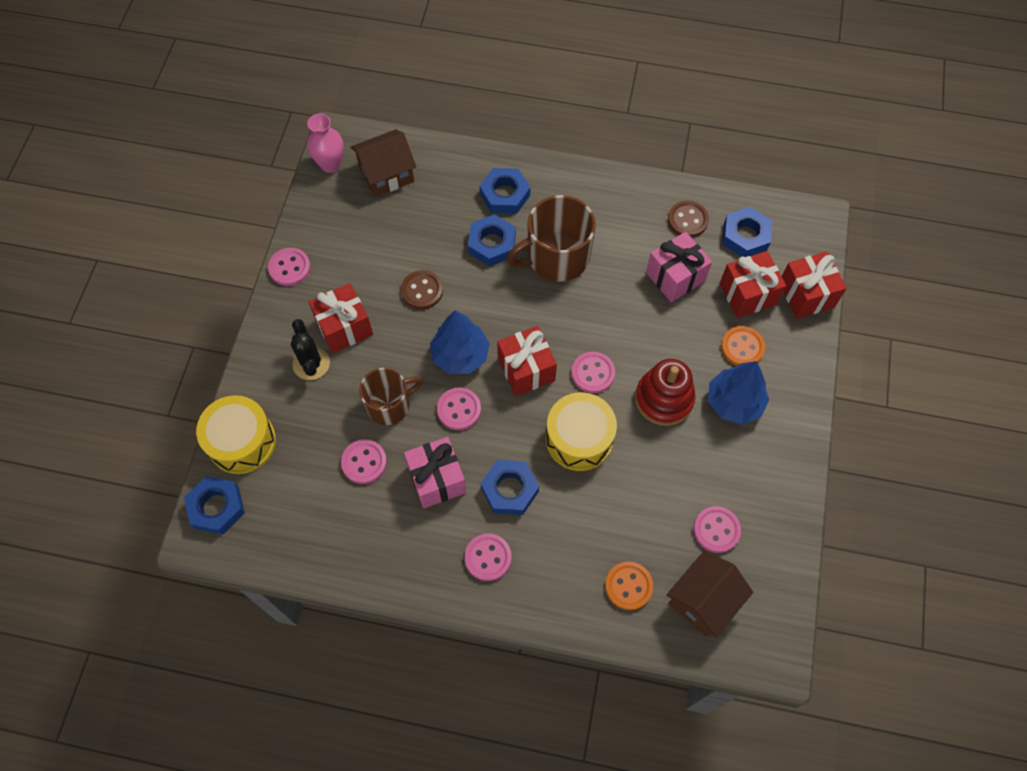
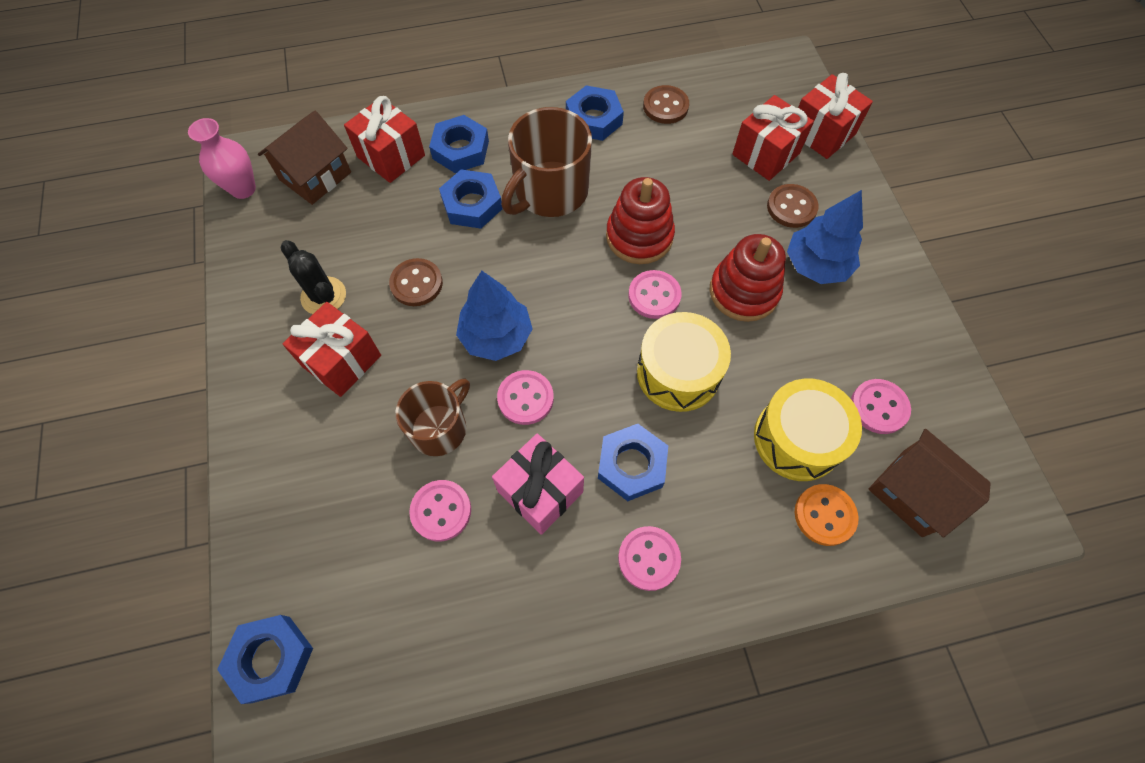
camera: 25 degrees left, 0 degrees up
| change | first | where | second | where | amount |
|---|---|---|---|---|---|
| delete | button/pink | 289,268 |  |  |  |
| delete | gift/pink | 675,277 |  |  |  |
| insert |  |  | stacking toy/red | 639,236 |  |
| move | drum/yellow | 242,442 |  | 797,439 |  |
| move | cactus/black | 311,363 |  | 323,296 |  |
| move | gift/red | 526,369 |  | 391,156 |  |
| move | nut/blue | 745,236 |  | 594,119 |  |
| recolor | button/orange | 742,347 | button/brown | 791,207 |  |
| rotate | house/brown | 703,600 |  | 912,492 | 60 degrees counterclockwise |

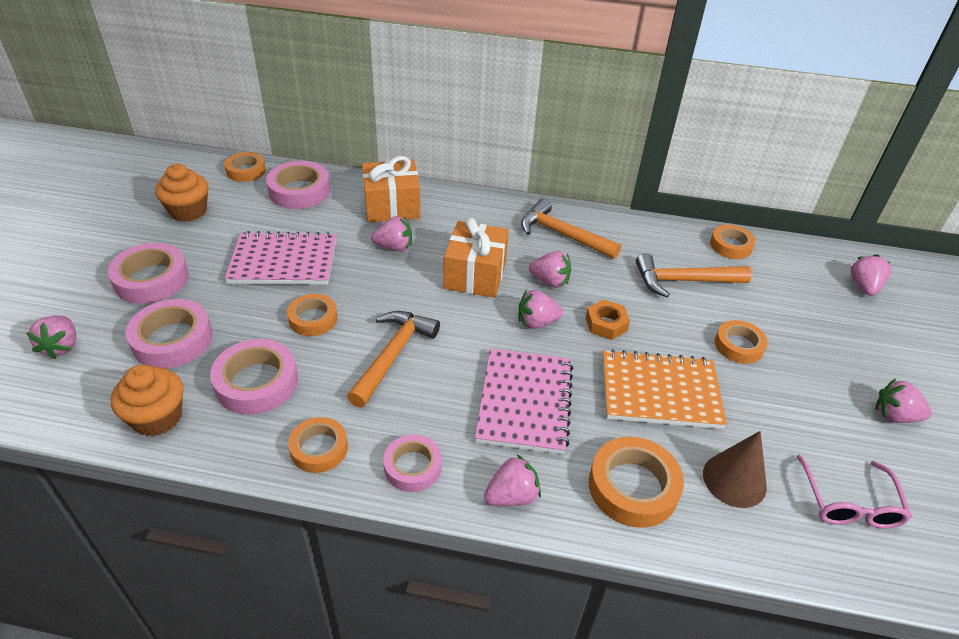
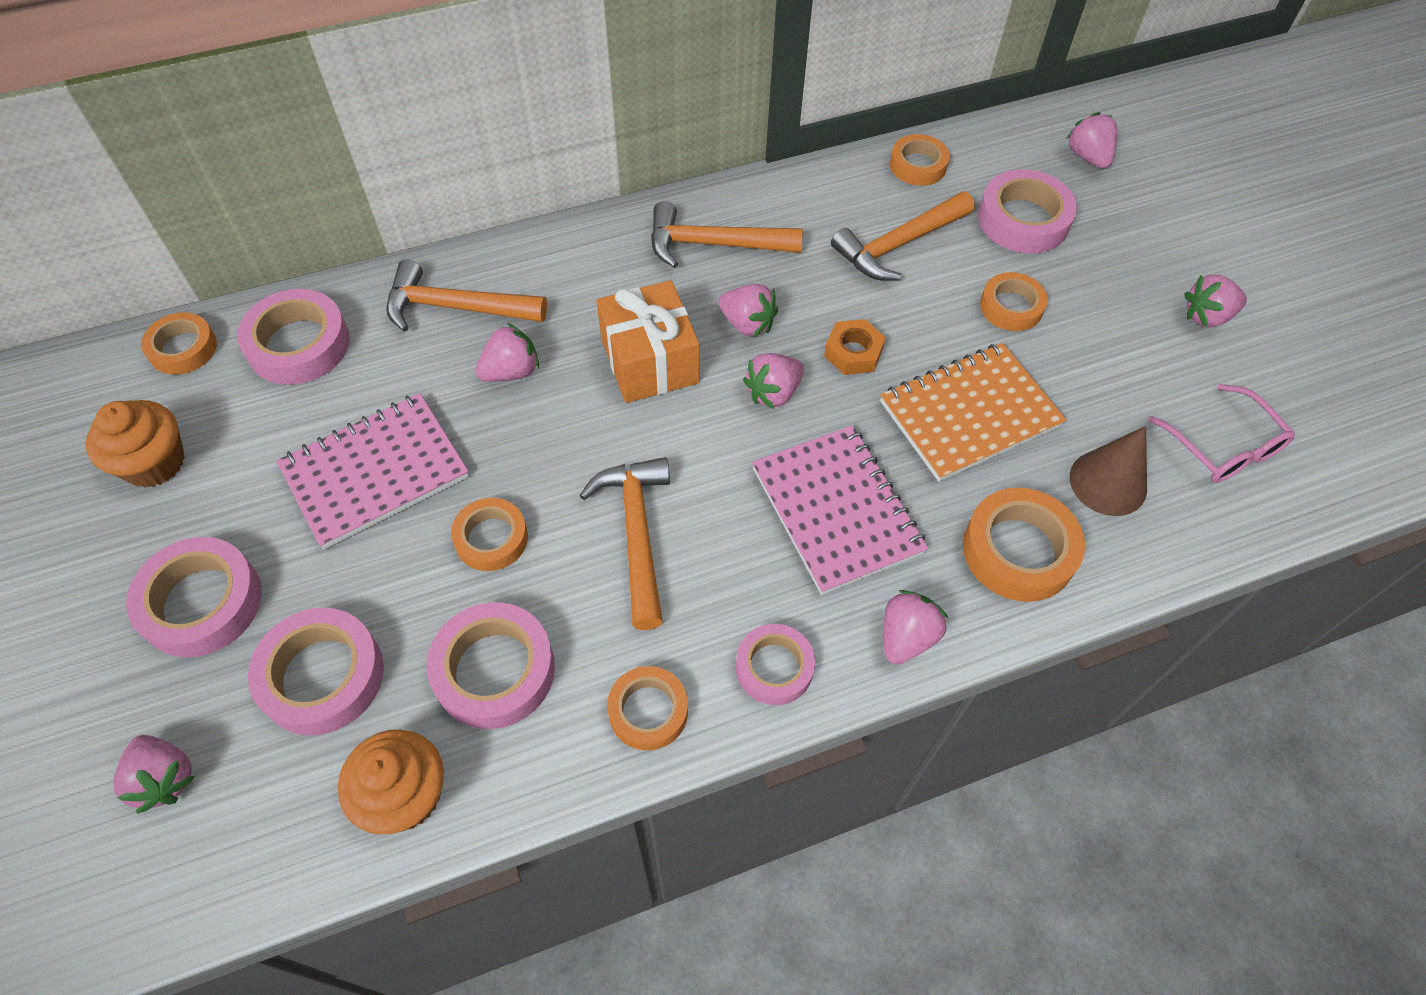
camera: 30 degrees left, 15 degrees up
| change | first | where | second | where | amount |
|---|---|---|---|---|---|
| insert |  |  | tape/pink | 1023,220 |  |
| replace | gift/orange | 392,207 | hammer/orange | 456,307 |  |
| rotate | strawberry/pink | 550,281 |  | 747,324 | 45 degrees clockwise |

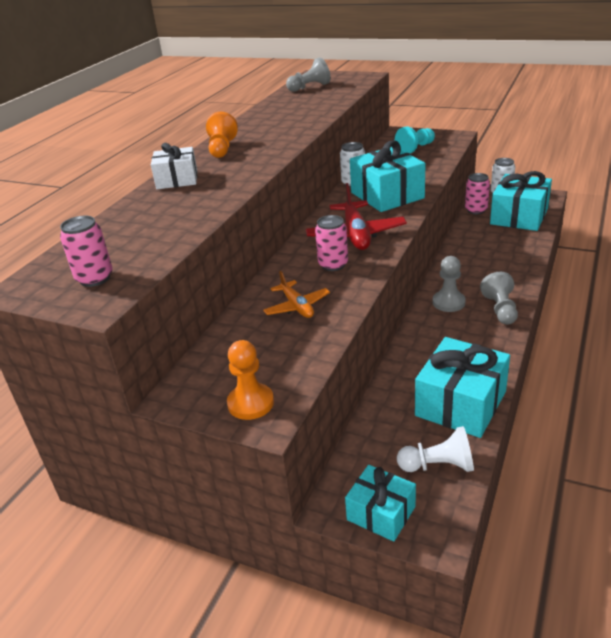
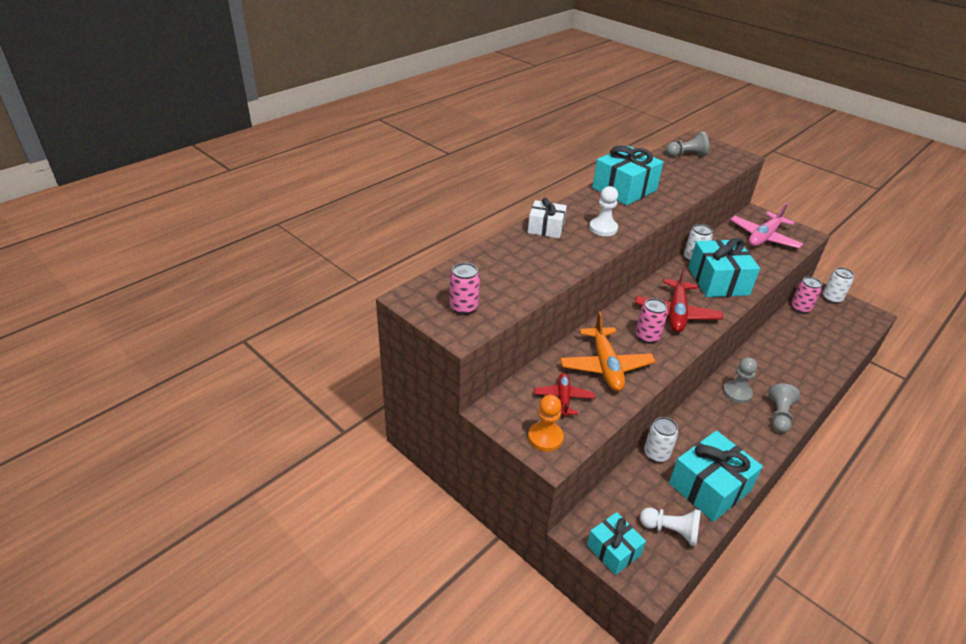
camera: 15 degrees right, 5 degrees up
| change | first | where | second | where | amount |
|---|---|---|---|---|---|
| delete | pawn/orange | 222,149 |  |  |  |
| insert |  |  | plane/red | 563,398 |  |
| insert |  |  | pawn/white | 603,228 |  |
| insert |  |  | can/white | 656,454 |  |
| move | gift/turquoise | 519,216 |  | 624,189 |  |
| replace | pawn/turquoise | 415,148 | plane/pink | 764,237 |  |
| resize | plane/orange | 297,306 |  | 605,366 | x1.66 |

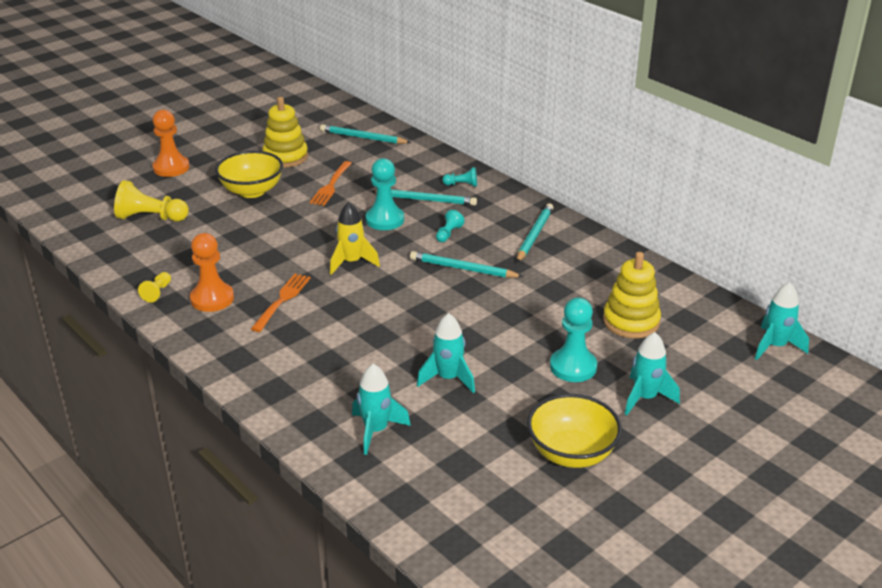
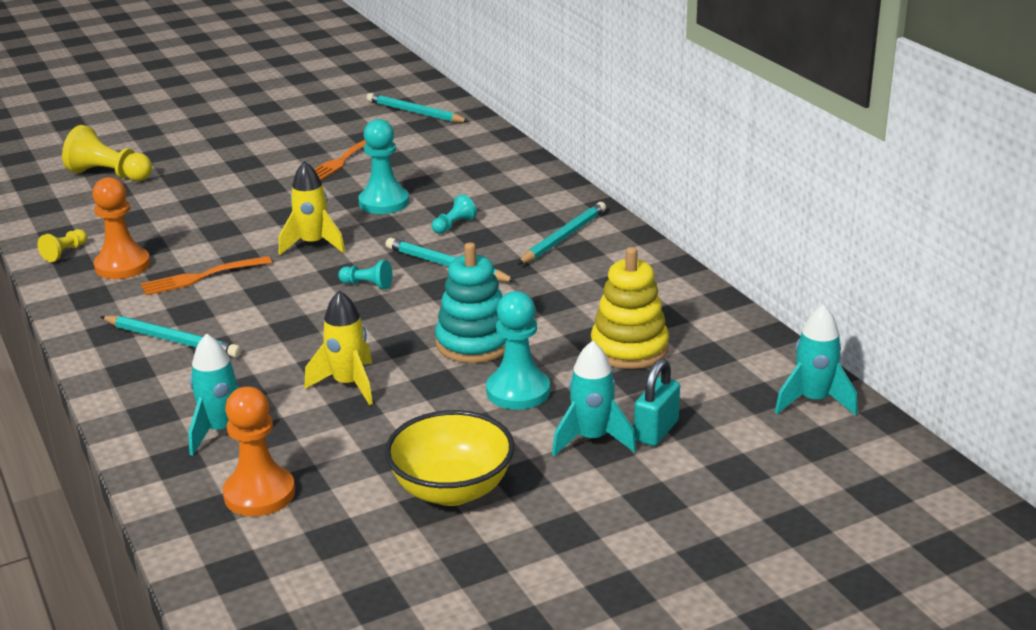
camera: 15 degrees right, 5 degrees down
| change | first | where | second | where | amount |
|---|---|---|---|---|---|
| delete | bowl/yellow | 252,191 |  |  |  |
| delete | stacking toy/yellow | 285,157 |  |  |  |
| insert |  |  | stacking toy/turquoise | 474,343 |  |
| insert |  |  | padlock/turquoise | 656,431 |  |
| move | pawn/orange | 171,168 |  | 259,494 |  |
| move | pencil/turquoise | 426,200 |  | 172,340 |  |
| move | pawn/turquoise | 462,185 |  | 367,285 |  |
| recolor | rocket/turquoise | 448,378 | rocket/yellow | 348,385 |  |
| rotate | fork/orange | 282,301 |  | 202,277 | 150 degrees counterclockwise |

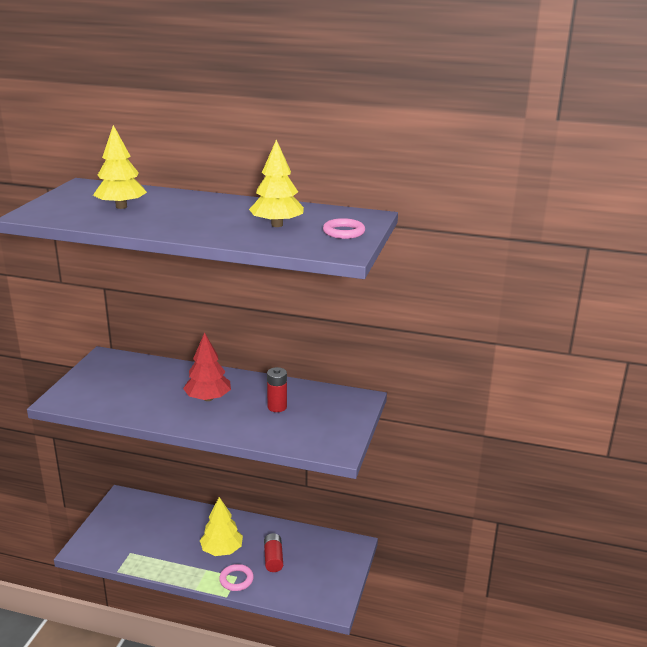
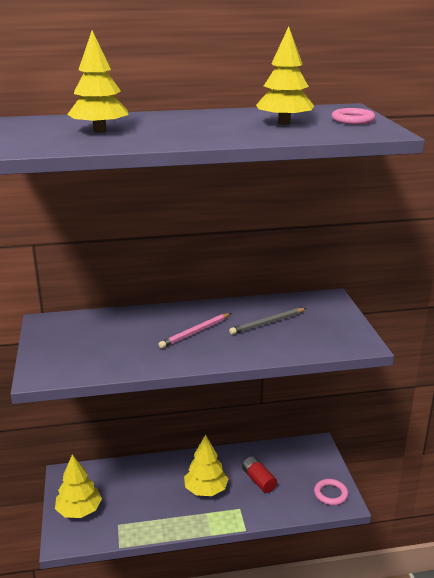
camera: 25 degrees left, 0 degrees up
| change | first | where | second | where | amount |
|---|---|---|---|---|---|
| insert |  |  | tree/yellow | 79,510 |  |
| move | ring/pink | 236,579 |  | 330,494 |  |
| replace | tree/red | 208,398 | pencil/pink | 195,332 |  |
| replace | battery/red | 277,407 | pencil/grey | 267,323 |  |

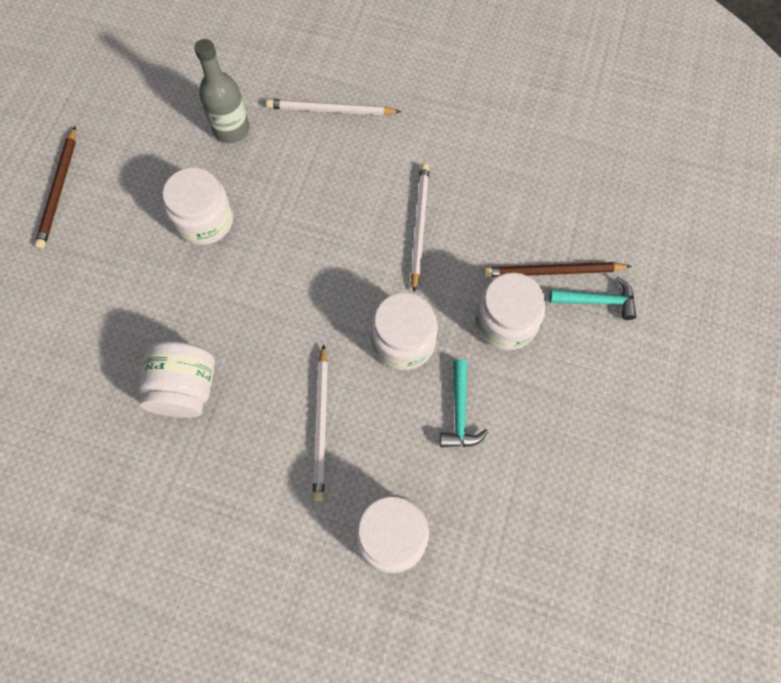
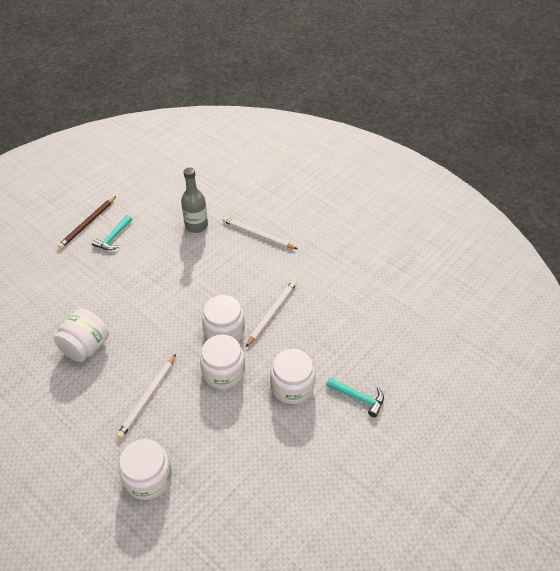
camera: 25 degrees right, 20 degrees down
| change | first | where | second | where | amount |
|---|---|---|---|---|---|
| delete | pencil/brown | 553,271 |  |  |  |
| move | jar/white | 204,220 |  | 224,331 |  |
| move | hammer/turquoise | 459,412 |  | 113,237 |  |

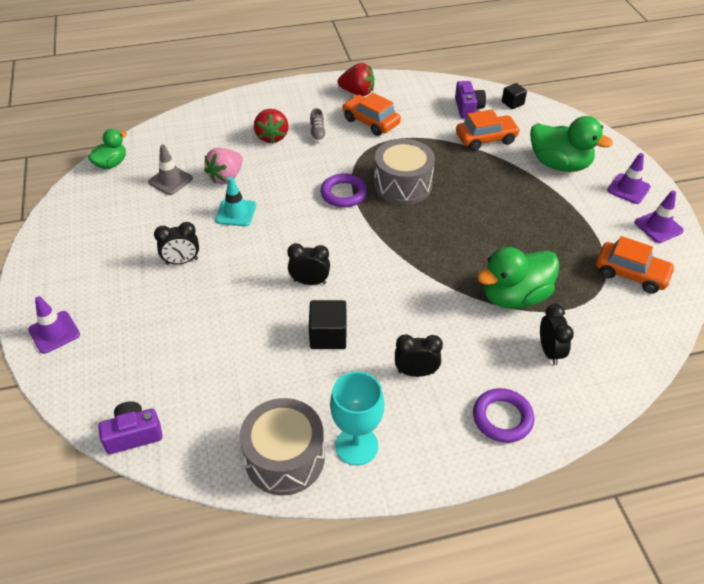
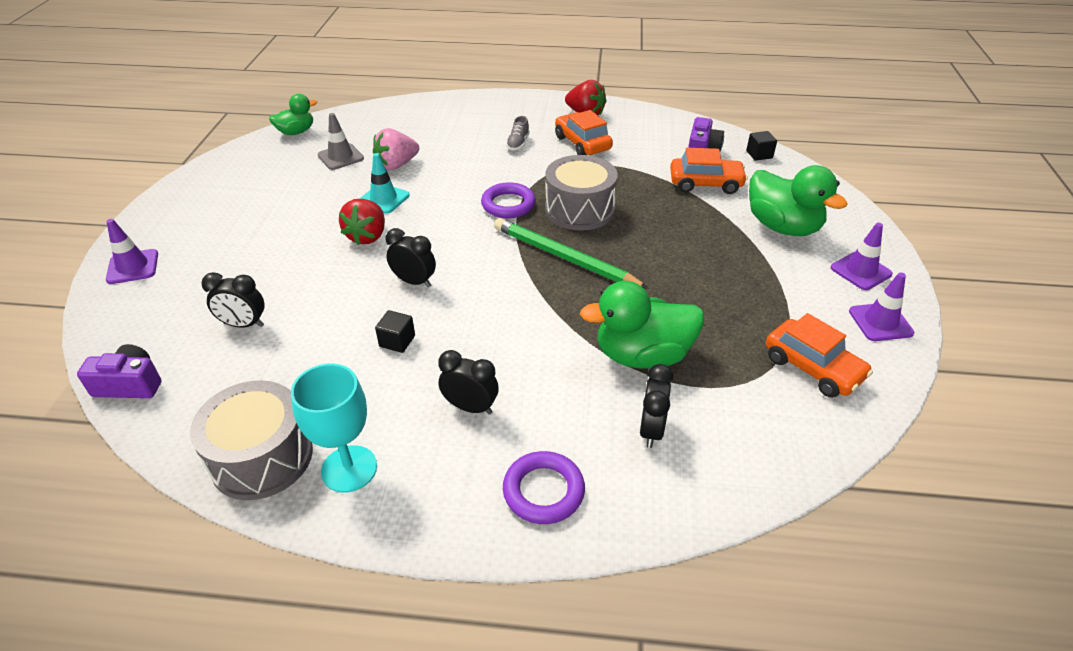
camera: 20 degrees right, 5 degrees down
| change | first | where | second | where | amount |
|---|---|---|---|---|---|
| insert |  |  | pencil/green | 565,257 |  |
| move | clock/black | 182,261 |  | 244,324 |  |
| move | strawberry/red | 272,137 |  | 367,236 |  |
| resize | cube/black | 328,336 |  | 397,341 | x0.64 |

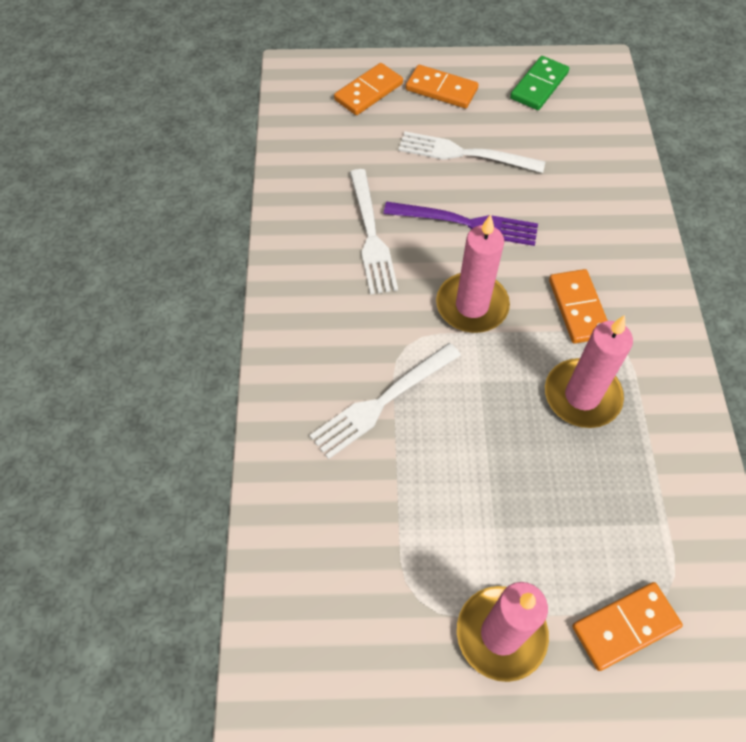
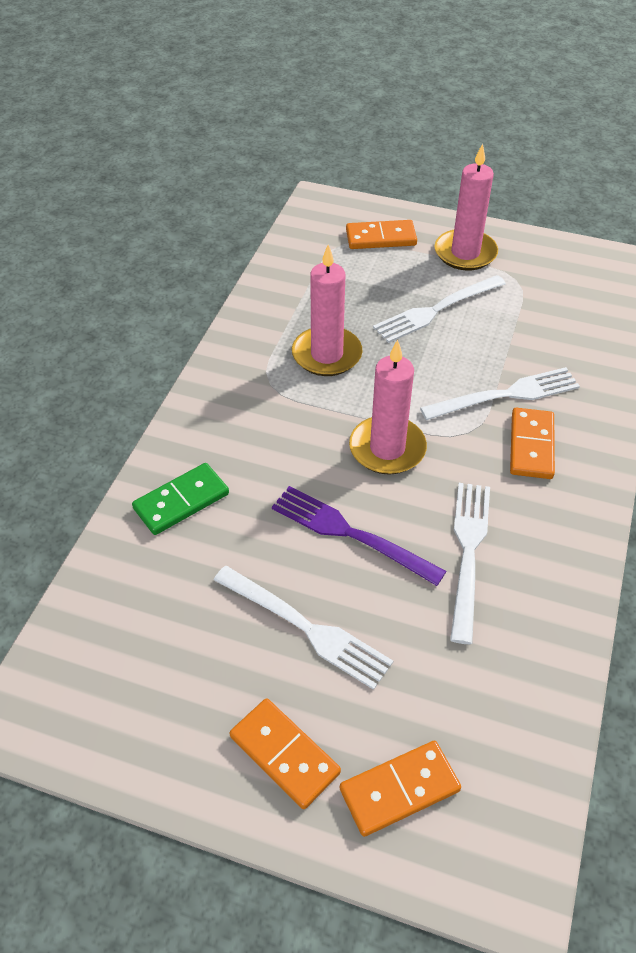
camera: 160 degrees left, 10 degrees down
| change | first | where | second | where | amount |
|---|---|---|---|---|---|
| insert |  |  | fork/white | 436,310 |  |
| move | domino/green | 539,86 |  | 181,501 |  |
| move | domino/orange | 578,308 |  | 531,446 |  |

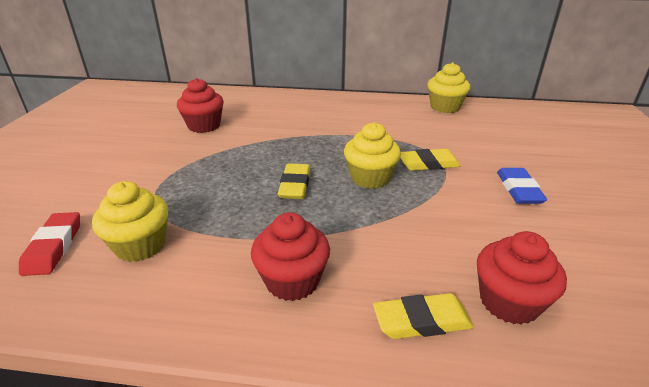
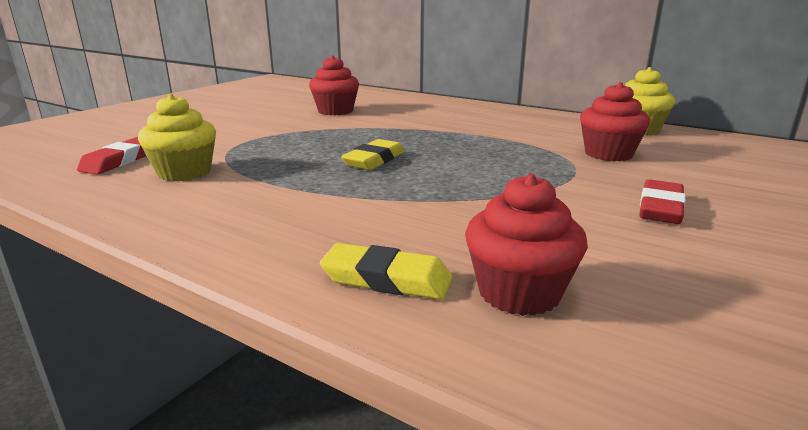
camera: 25 degrees right, 10 degrees down
| change | first | where | second | where | amount |
|---|---|---|---|---|---|
| delete | cupcake/yellow | 370,178 |  |  |  |
| delete | eraser/yellow | 428,164 |  |  |  |
| move | cupcake/red | 292,281 |  | 608,154 |  |
| recolor | eraser/blue | 518,189 | eraser/red | 660,208 |  |

